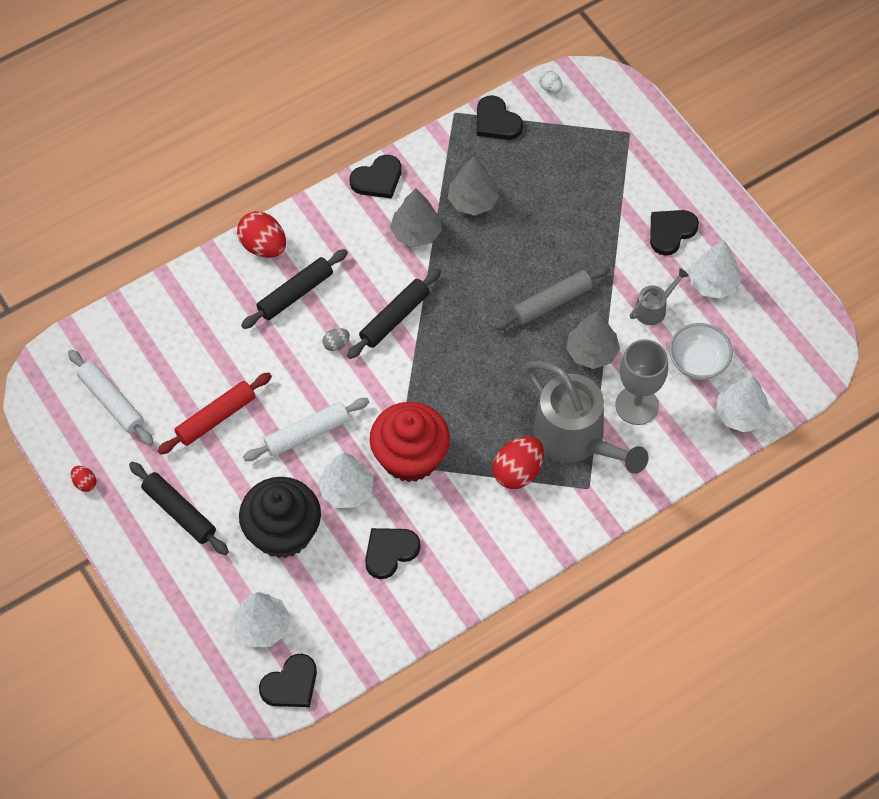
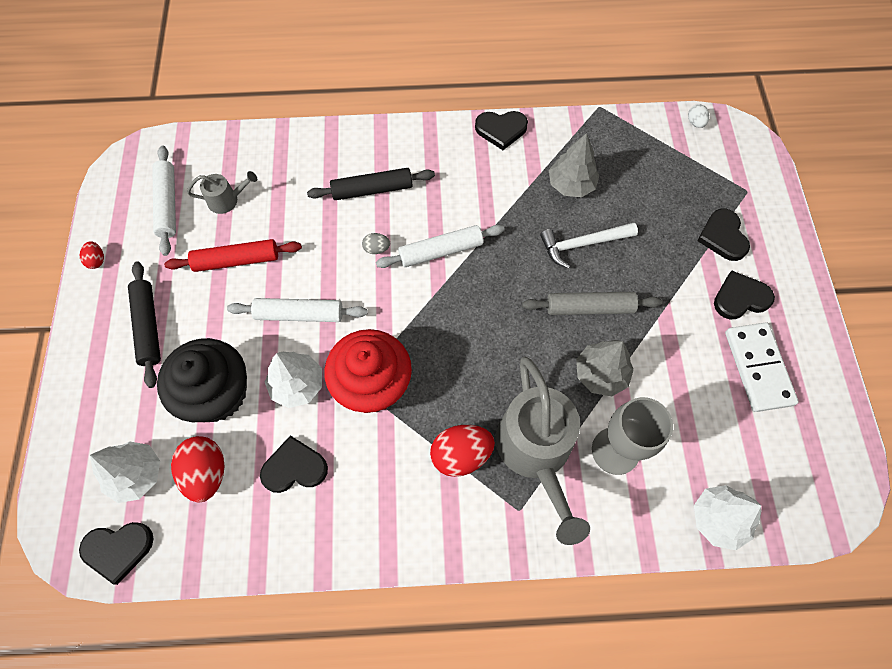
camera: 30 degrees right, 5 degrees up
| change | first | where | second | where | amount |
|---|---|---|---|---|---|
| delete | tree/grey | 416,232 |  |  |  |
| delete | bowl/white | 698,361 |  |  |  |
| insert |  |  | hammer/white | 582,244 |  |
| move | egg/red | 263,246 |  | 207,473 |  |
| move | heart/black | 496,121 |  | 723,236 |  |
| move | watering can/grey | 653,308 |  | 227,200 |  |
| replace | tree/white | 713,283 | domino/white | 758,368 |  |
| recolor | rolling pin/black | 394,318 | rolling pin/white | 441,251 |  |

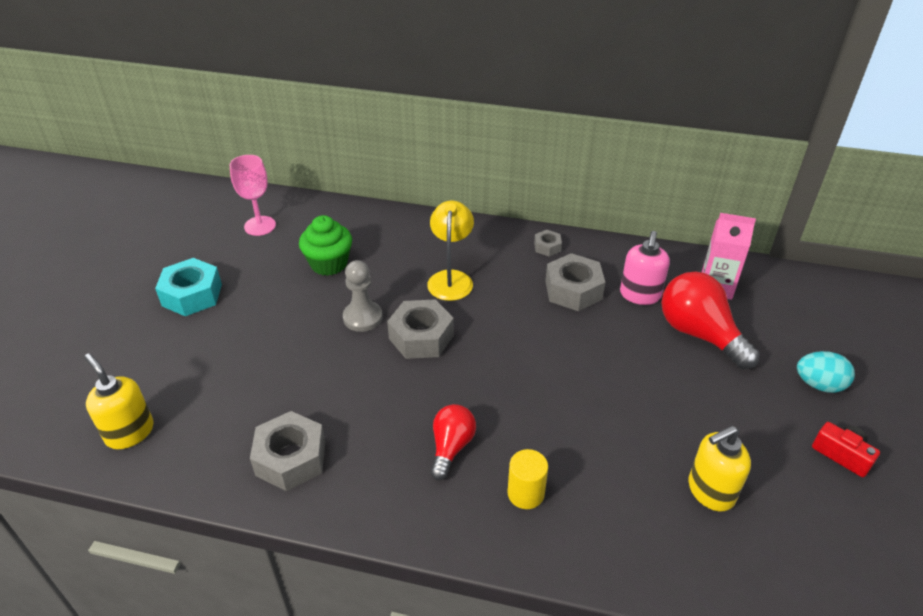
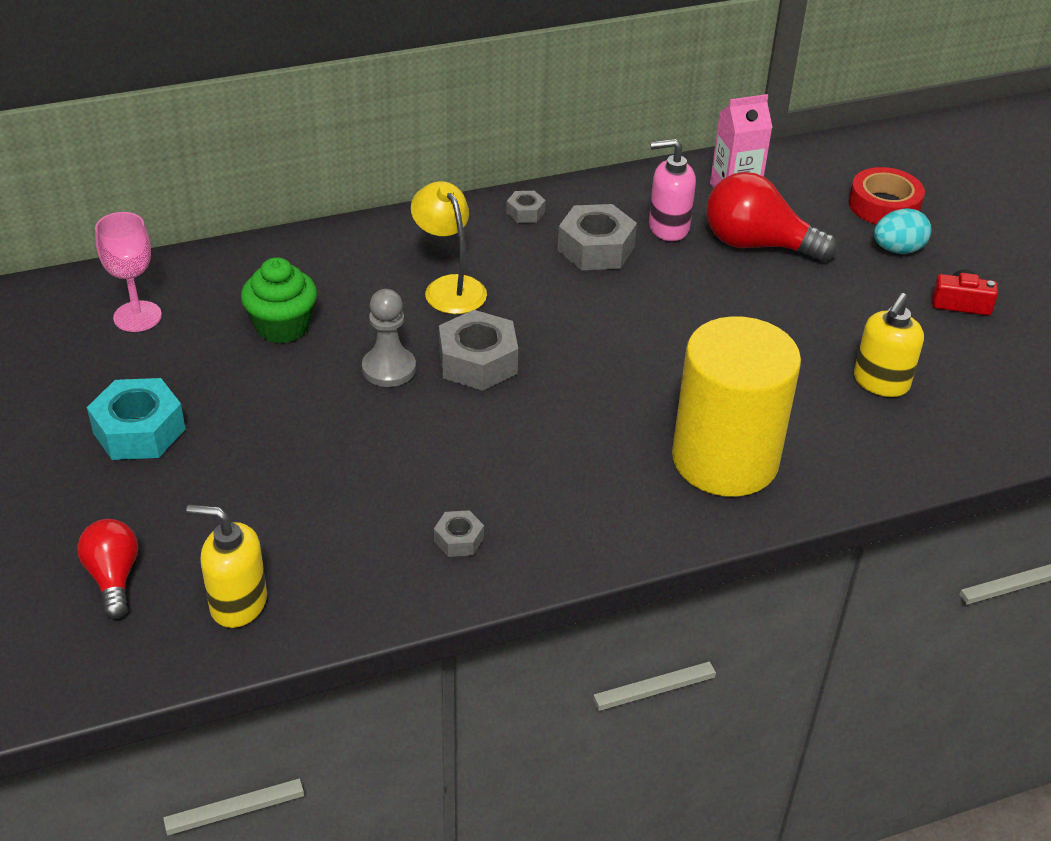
camera: 35 degrees left, 0 degrees up
| change | first | where | second | where | amount |
|---|---|---|---|---|---|
| insert |  |  | tape/red | 884,205 |  |
| move | light bulb/red | 451,447 |  | 113,578 |  |
| rotate | soap dispenser/pink | 640,295 |  | 668,228 | 105 degrees clockwise |
| resize | nut/grey | 291,458 |  | 458,539 | x0.51 |
| resize | cylinder/yellow | 525,493 |  | 725,459 | x2.48 |

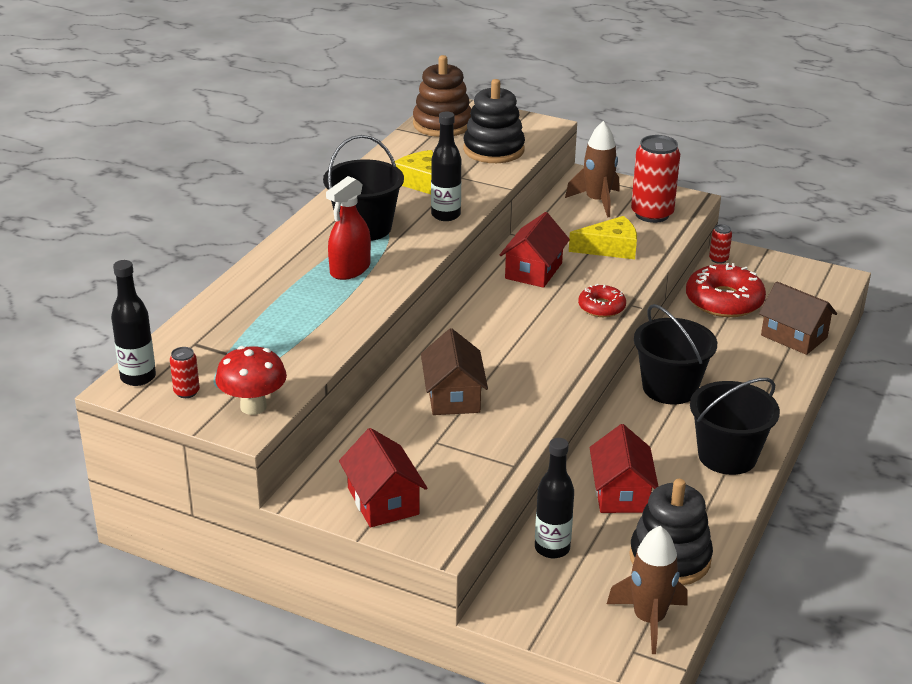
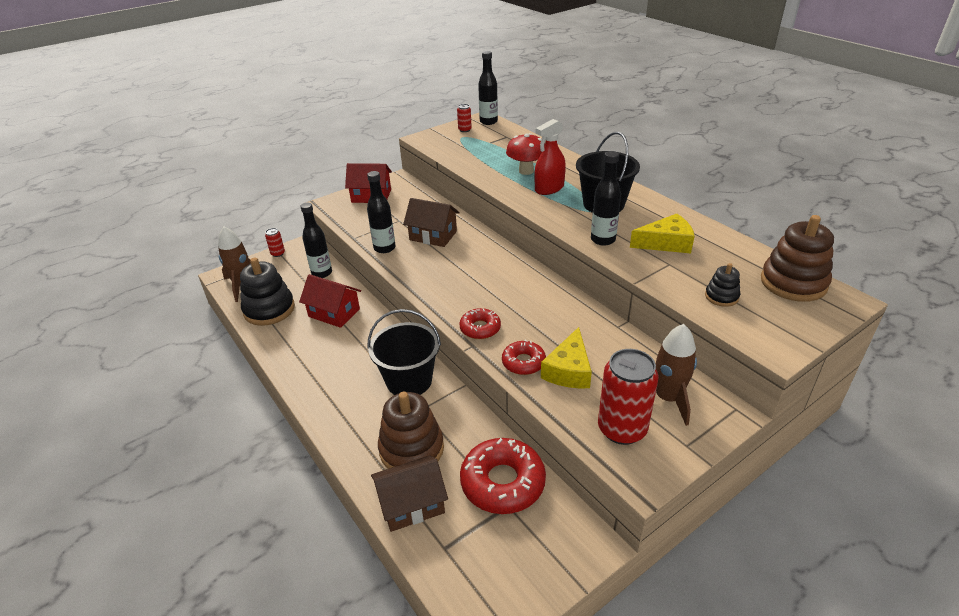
camera: 120 degrees right, 5 degrees up
| change | first | where | second | where | amount |
|---|---|---|---|---|---|
| delete | house/red | 533,271 |  |  |  |
| delete | bucket/black | 727,456 |  |  |  |
| insert |  |  | bottle/black | 384,248 |  |
| insert |  |  | stacking toy/brown | 411,449 |  |
| insert |  |  | donut/red | 523,362 |  |
| move | mushroom/red | 253,407 |  | 526,171 |  |
| move | can/red | 718,259 |  | 278,253 |  |
| rotate | spray bottle/red | 350,269 |  | 549,188 | 105 degrees counterclockwise |
| resize | stacking toy/black | 493,150 |  | 721,296 | x0.51 |

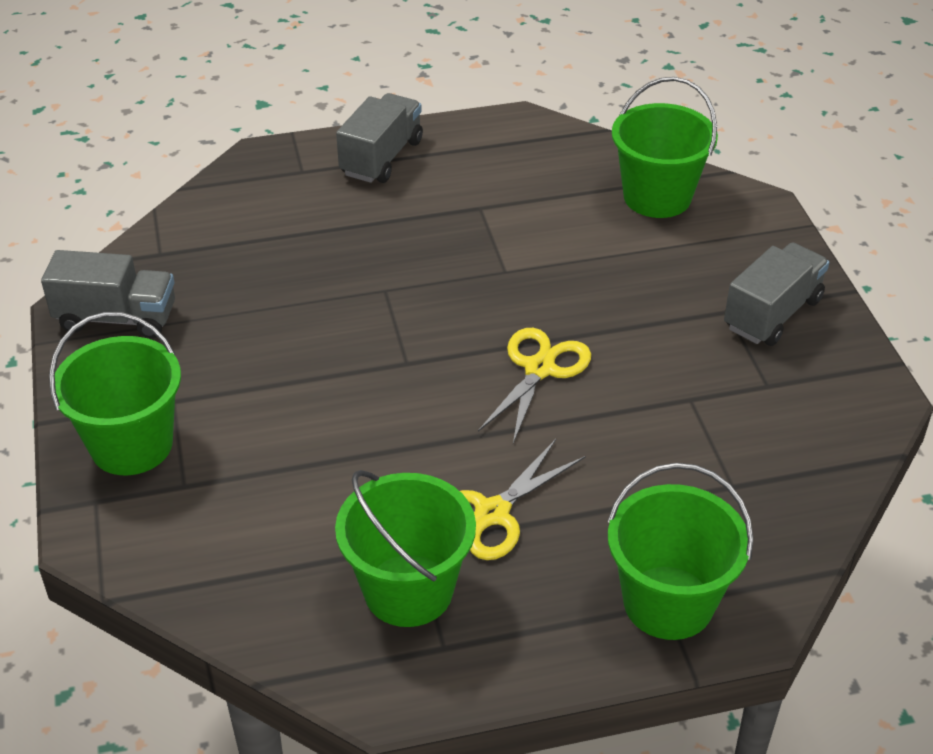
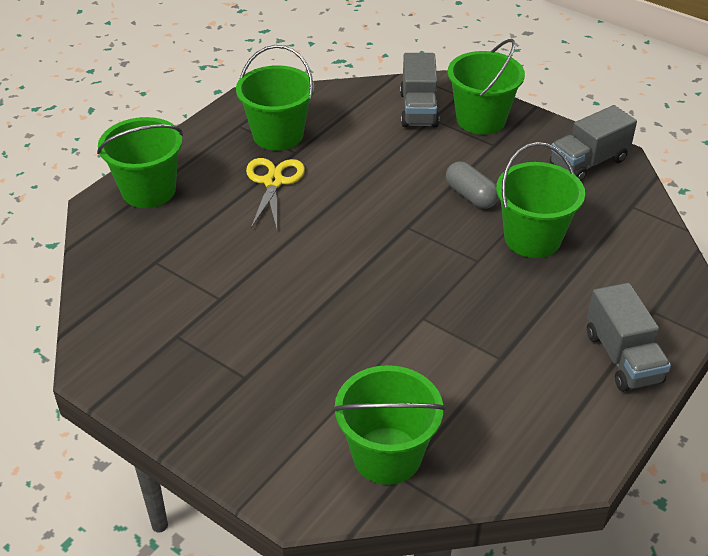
camera: 140 degrees right, 0 degrees up
| change | first | where | second | where | amount |
|---|---|---|---|---|---|
| delete | scissors/yellow | 539,369 |  |  |  |
| insert |  |  | capsule/grey | 471,196 |  |
| insert |  |  | bucket/green | 532,238 |  |
| move | truck/grey | 772,314 |  | 418,109 |  |

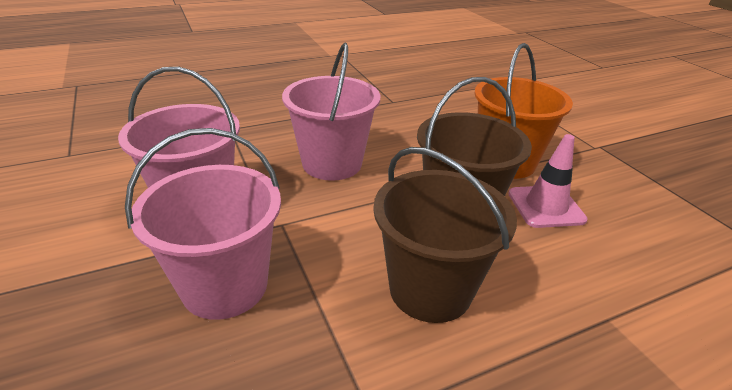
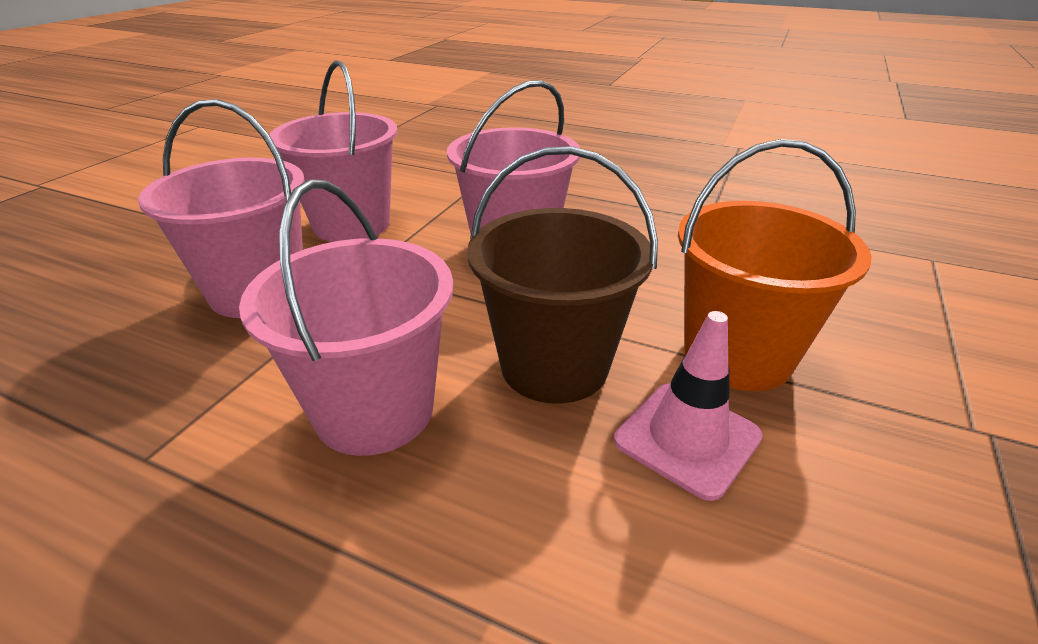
camera: 50 degrees right, 0 degrees up
| change | first | where | second | where | amount |
|---|---|---|---|---|---|
| recolor | bucket/brown | 430,289 | bucket/pink | 374,410 |  |

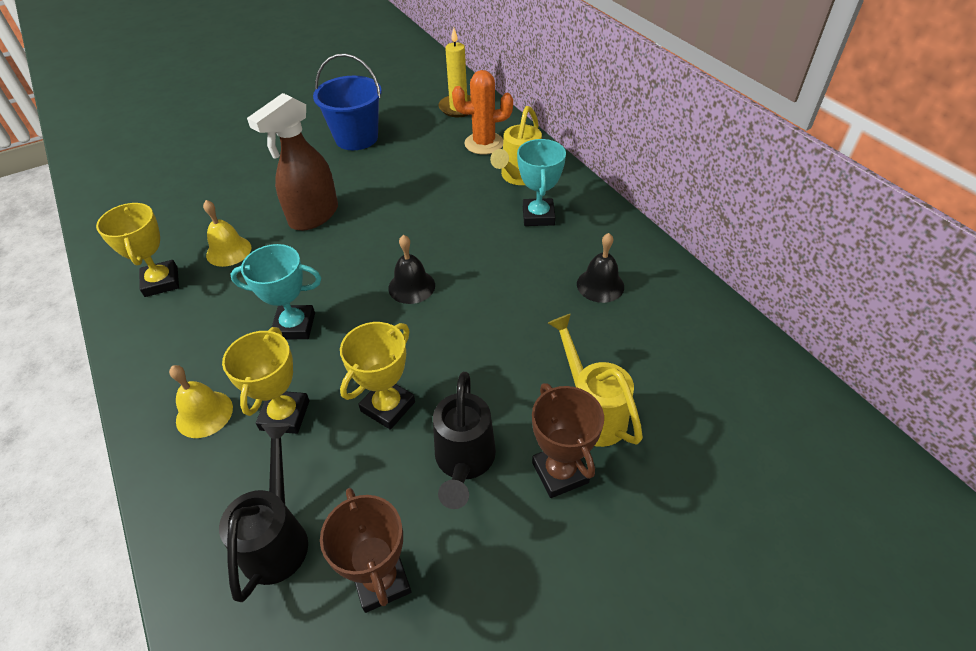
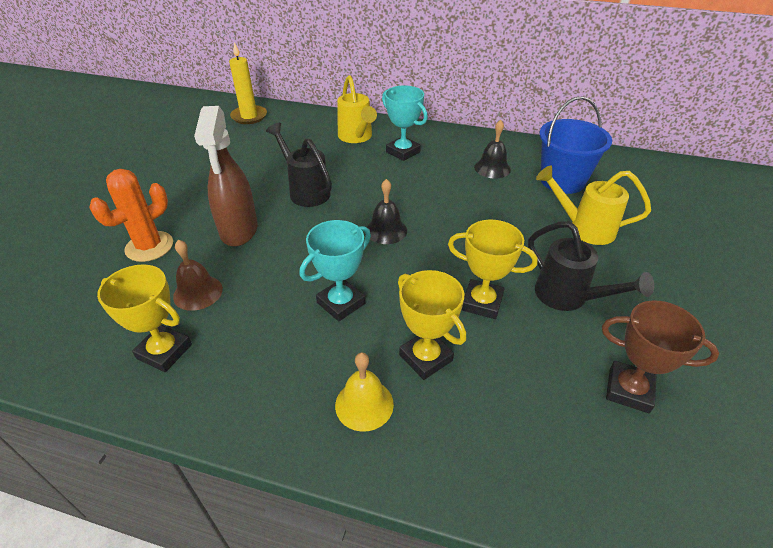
camera: 45 degrees left, 5 degrees down
| change | first | where | second | where | amount |
|---|---|---|---|---|---|
| delete | trophy/brown | 560,472 |  |  |  |
| move | watering can/black | 277,537 |  | 306,191 |  |
| move | bucket/blue | 356,138 |  | 562,181 |  |
| move | cactus/orange | 484,143 |  | 149,246 |  |
| recolor | bell/yellow | 228,251 | bell/brown | 198,292 |  |
| rotate | trophy/yellow | 388,406 |  | 482,303 | 60 degrees counterclockwise |

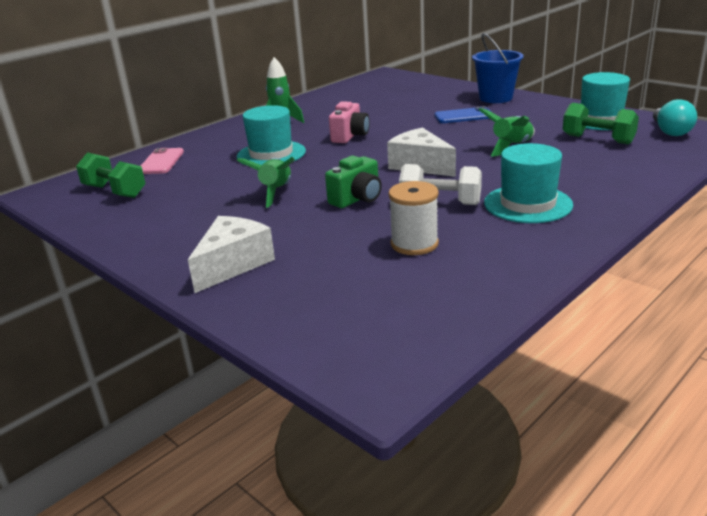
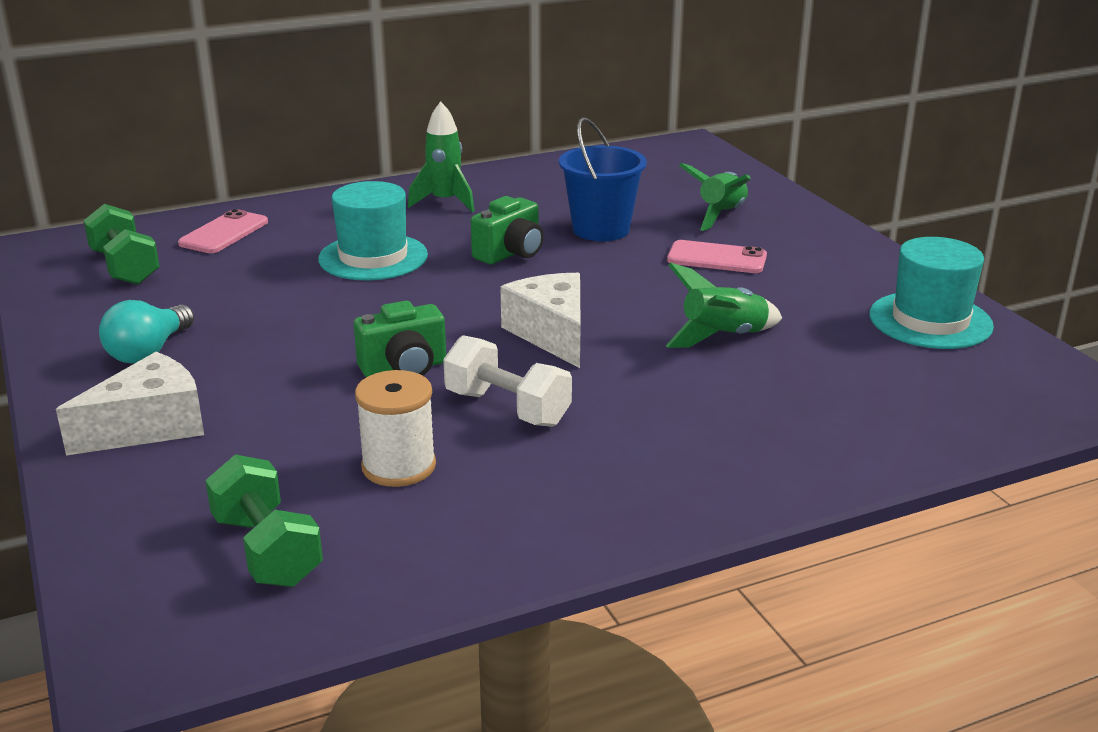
camera: 20 degrees right, 0 degrees up
| change | first | where | second | where | amount |
|---|---|---|---|---|---|
| delete | hat/turquoise | 527,204 |  |  |  |
| move | rocket/green | 276,192 |  | 721,215 |  |
| move | bucket/blue | 495,98 |  | 601,229 |  |
| move | dumbbell/green | 598,139 |  | 267,550 |  |
| move | light bulb/turquoise | 670,131 |  | 149,351 |  |
| recolor | camera/pink | 350,136 | camera/green | 510,253 |  |
| recolor | phone/blue | 463,116 | phone/pink | 716,258 |  |

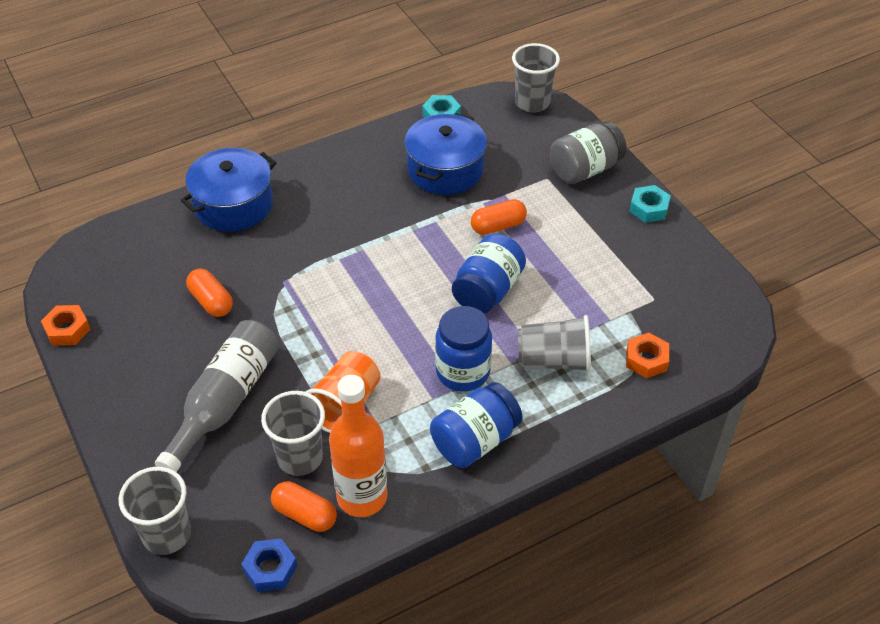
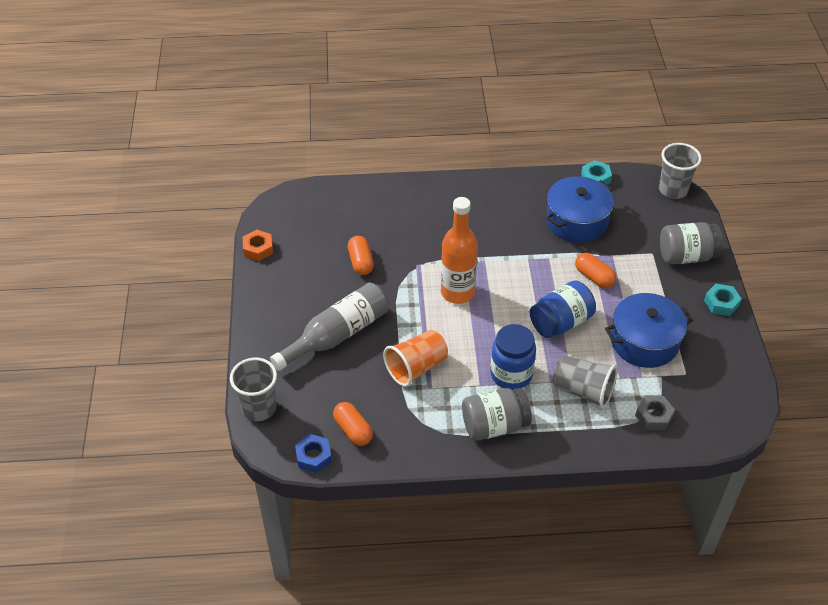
camera: 25 degrees right, 0 degrees up
| change | first | where | second | where | amount |
|---|---|---|---|---|---|
| delete | cup/grey | 300,458 |  |  |  |
| move | pot/blue | 233,205 |  | 644,342 |  |
| move | bottle/orange | 362,497 |  | 457,292 |  |
| recolor | jar/blue | 475,440 | jar/grey | 494,425 |  |
| recolor | nut/orange | 646,360 | nut/grey | 654,416 |  |
| rotate | capsule/orange | 498,226 |  | 594,277 | 45 degrees clockwise |

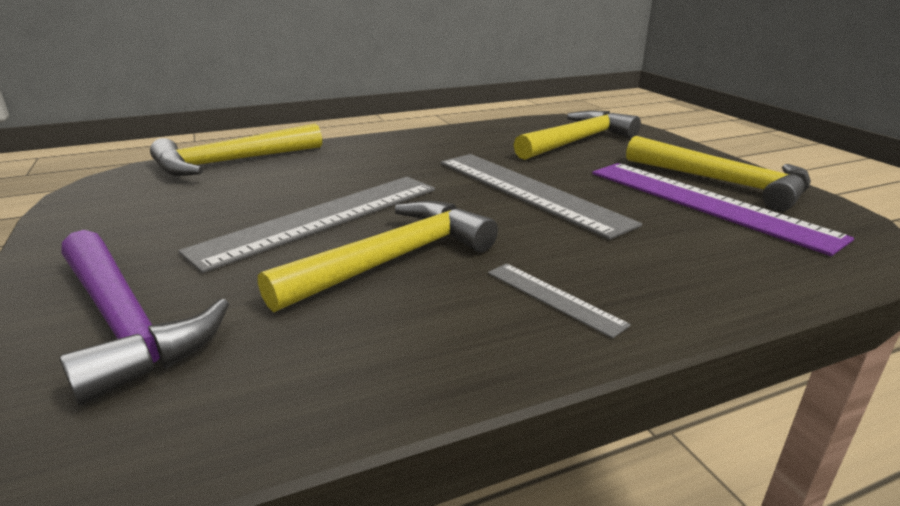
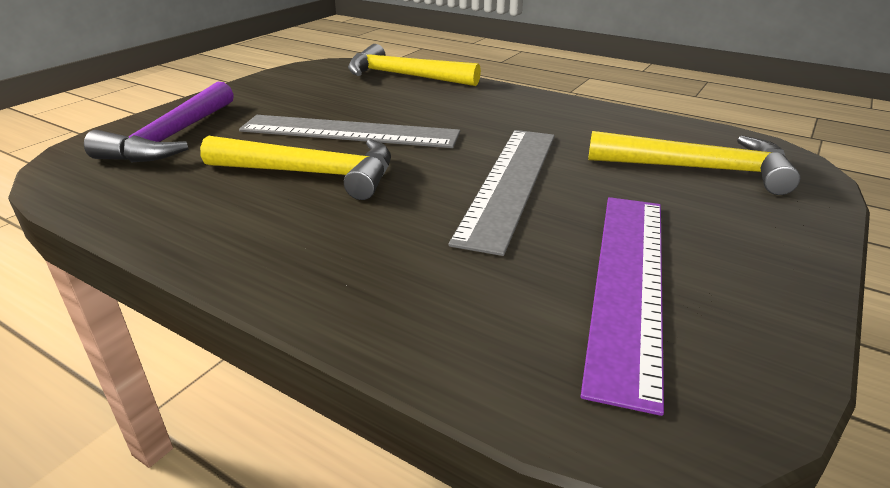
camera: 55 degrees right, 5 degrees up
| change | first | where | second | where | amount |
|---|---|---|---|---|---|
| delete | ruler/grey | 554,298 |  |  |  |
| delete | hammer/yellow | 724,183 |  |  |  |

